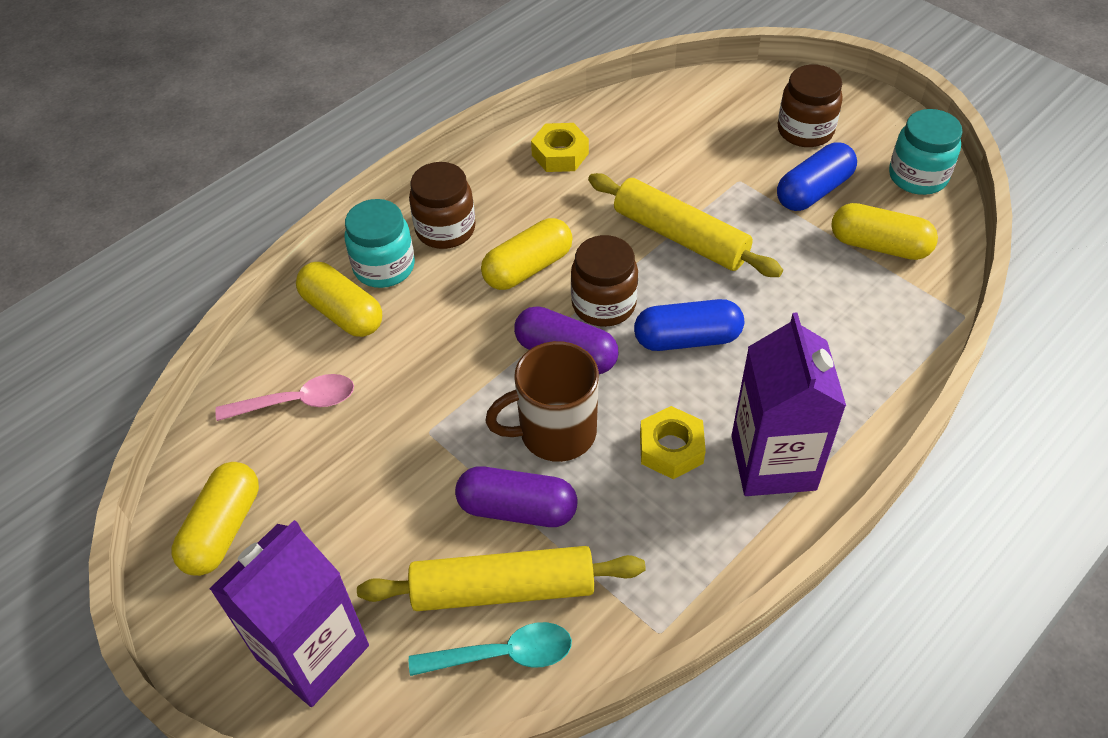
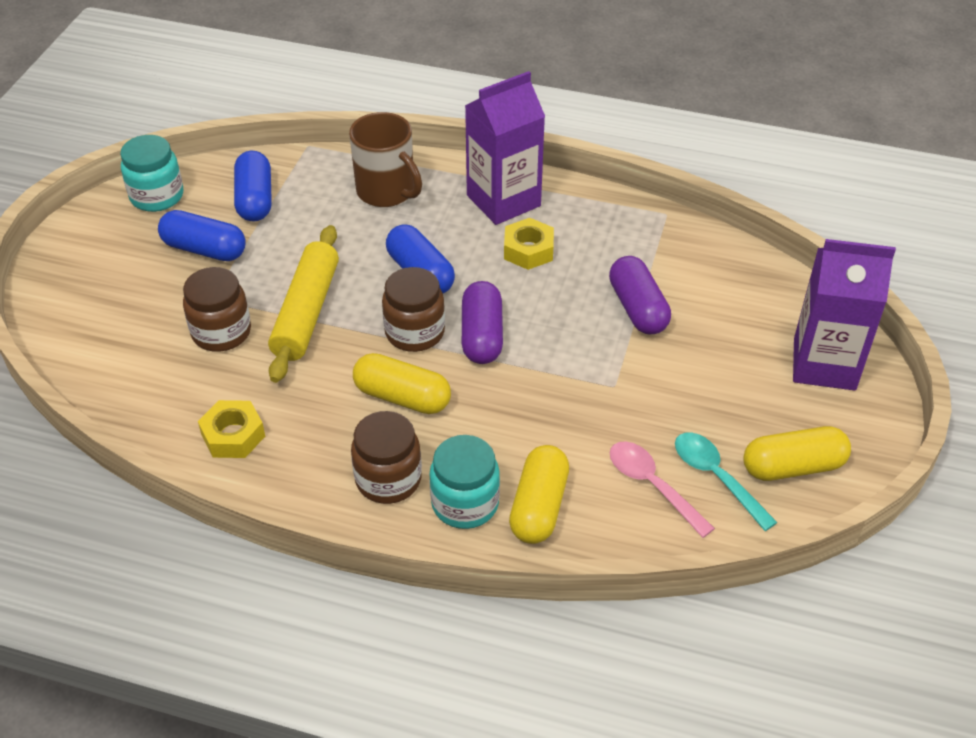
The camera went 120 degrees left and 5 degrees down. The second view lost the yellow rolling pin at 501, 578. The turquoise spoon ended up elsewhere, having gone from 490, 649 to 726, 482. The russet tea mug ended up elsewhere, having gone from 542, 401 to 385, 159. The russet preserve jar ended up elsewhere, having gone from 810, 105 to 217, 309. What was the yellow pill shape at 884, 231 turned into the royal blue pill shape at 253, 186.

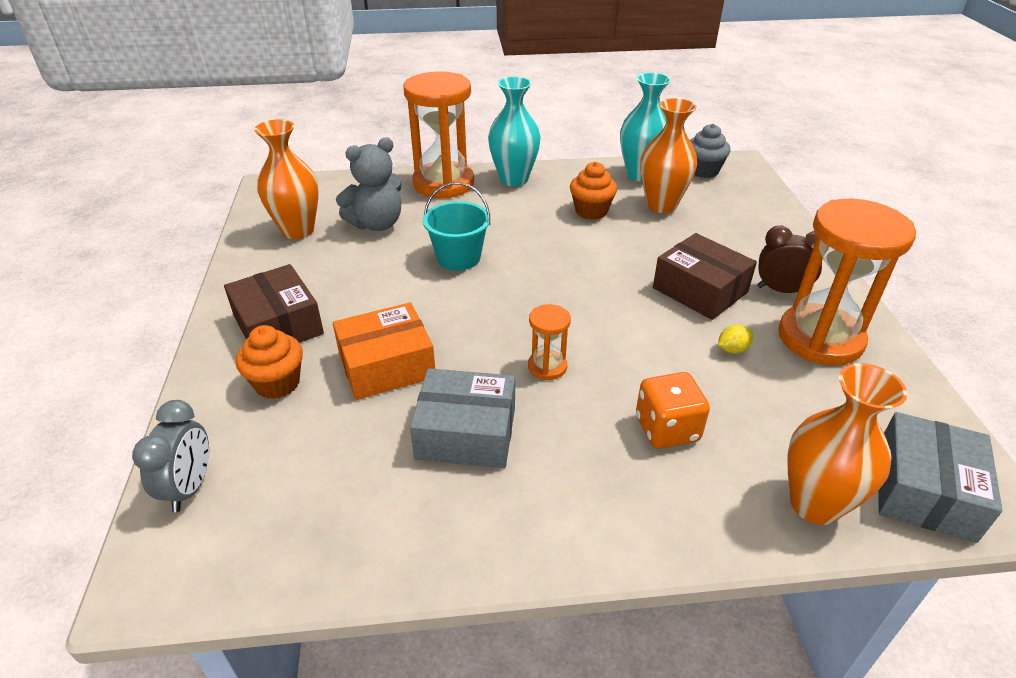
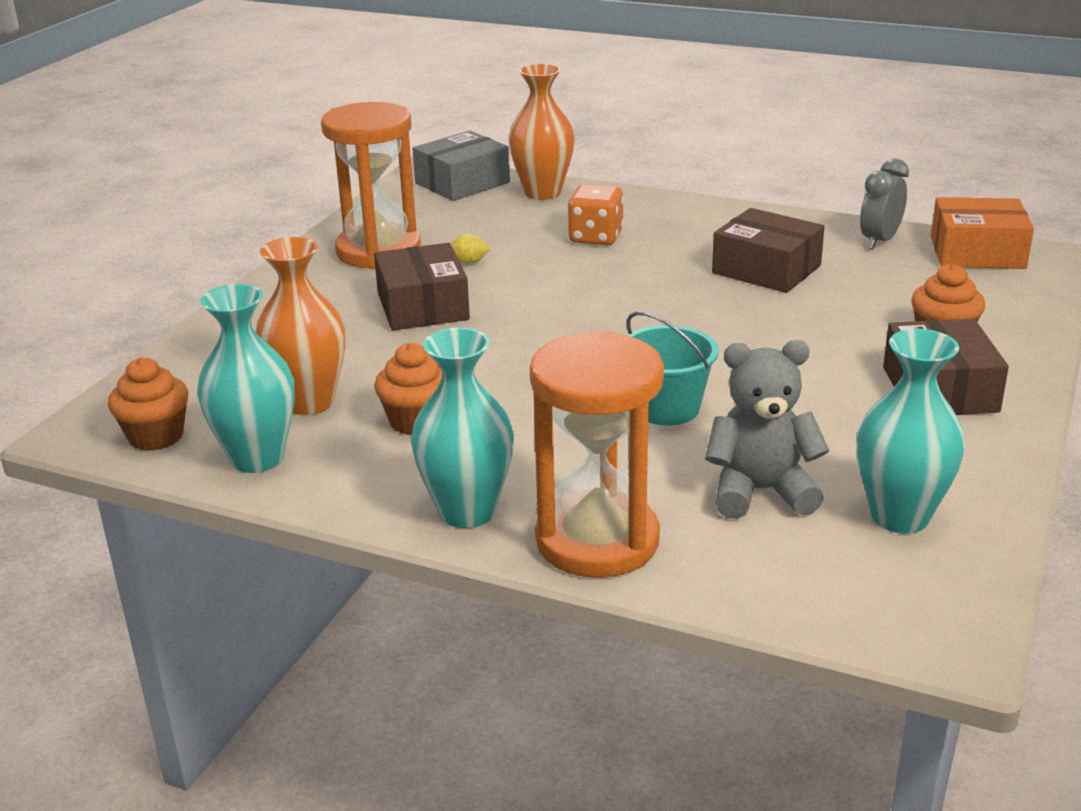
The camera went 150 degrees left and 10 degrees down. The second view lost the bright orange sand timer at 549, 342. The second view lost the russet bedside clock at 789, 259. The gray bedside clock ended up elsewhere, having gone from 170, 456 to 884, 204. The bright orange box ended up elsewhere, having gone from 384, 351 to 982, 233. What was the bright orange vase at 286, 179 turned into the turquoise vase at 911, 431. What was the gray box at 462, 418 turned into the russet box at 768, 250. What was the gray muffin at 710, 151 turned into the bright orange muffin at 148, 404.

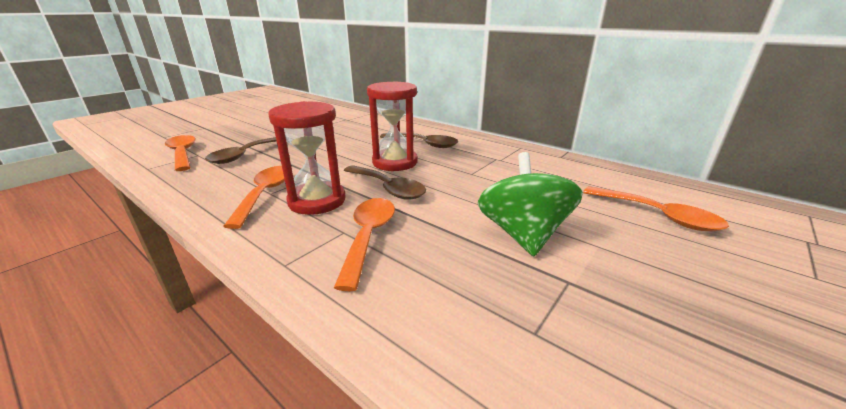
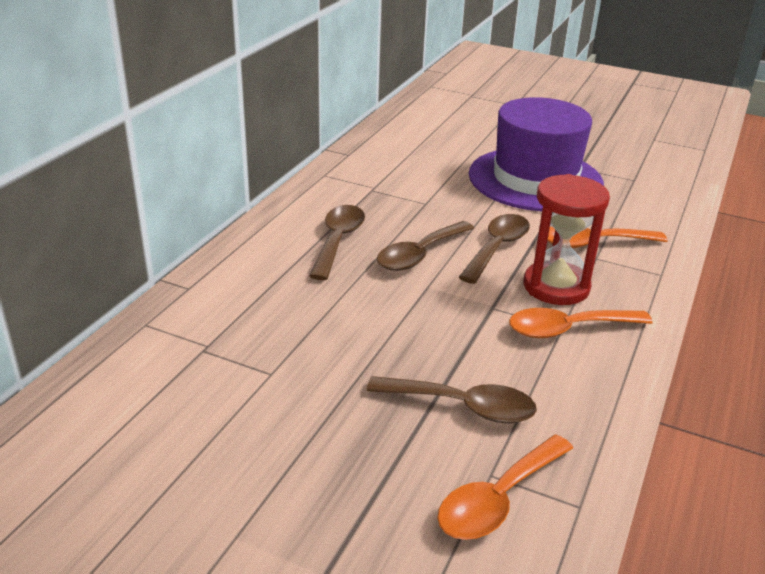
The camera went 105 degrees left and 5 degrees up. The second view lost the bright orange spoon at 656, 208. Where the scarlet sand timer stood at 392, 126, the russet spoon came to stand at 425, 246. Where the emerald spinning top stood at 530, 204, the violet hat came to stand at 536, 154.

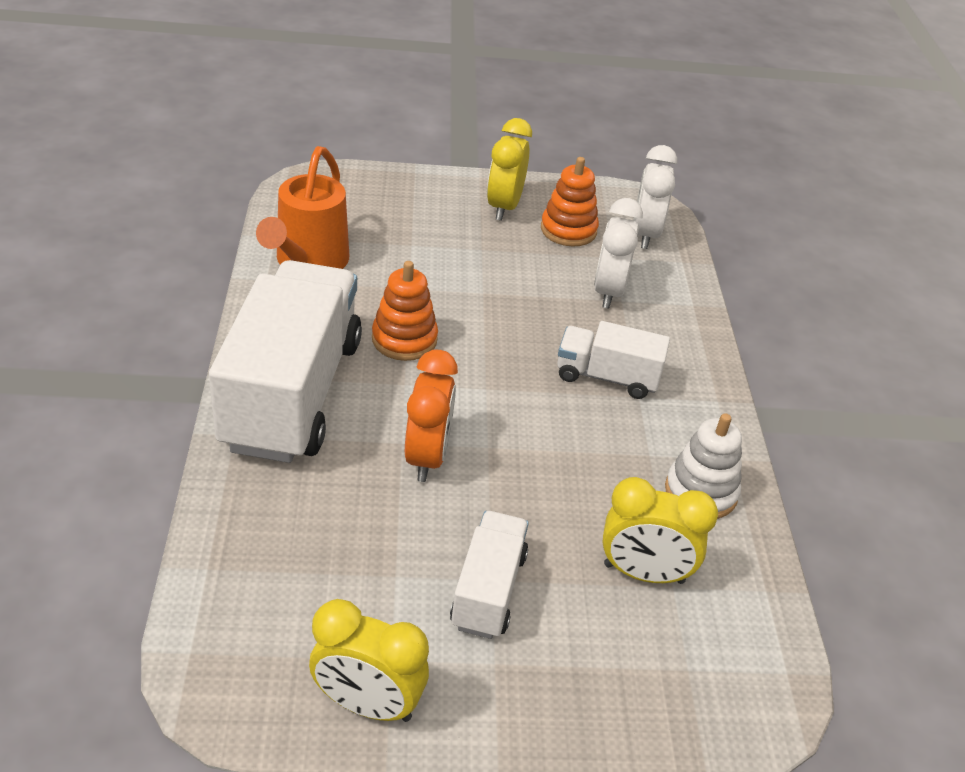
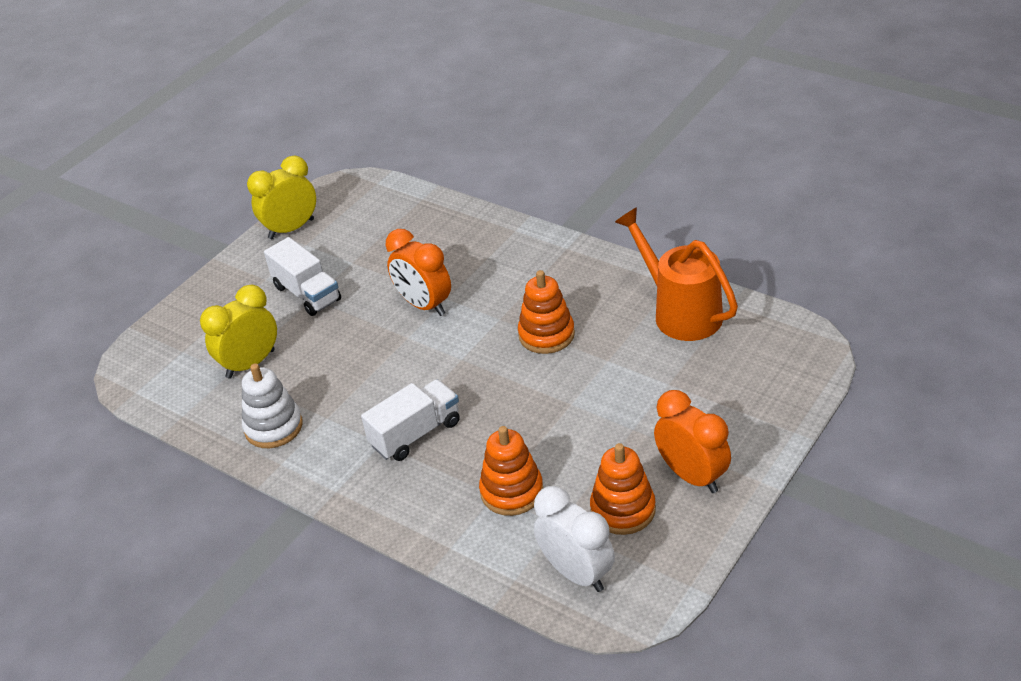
The camera went 135 degrees right and 0 degrees up. The second view lost the snow-white lorry at 285, 361. Where the snow-white bedside clock stood at 618, 253, the bright orange stacking toy came to stand at 511, 471. What was the yellow bedside clock at 509, 169 turned into the bright orange bedside clock at 692, 441.

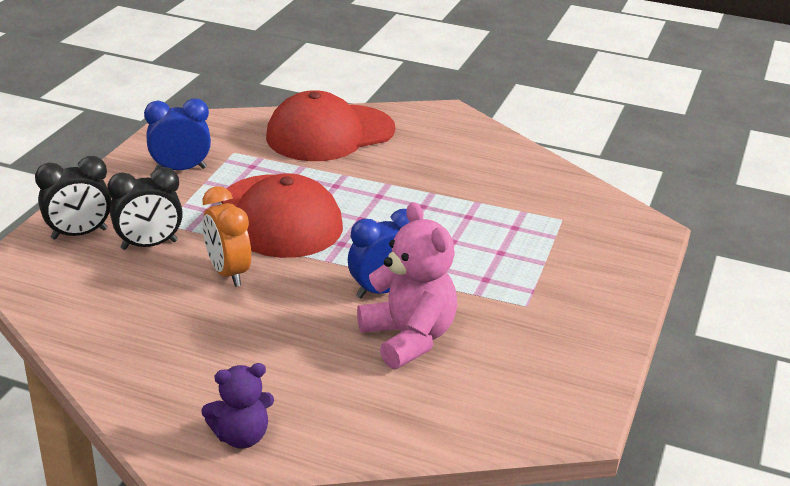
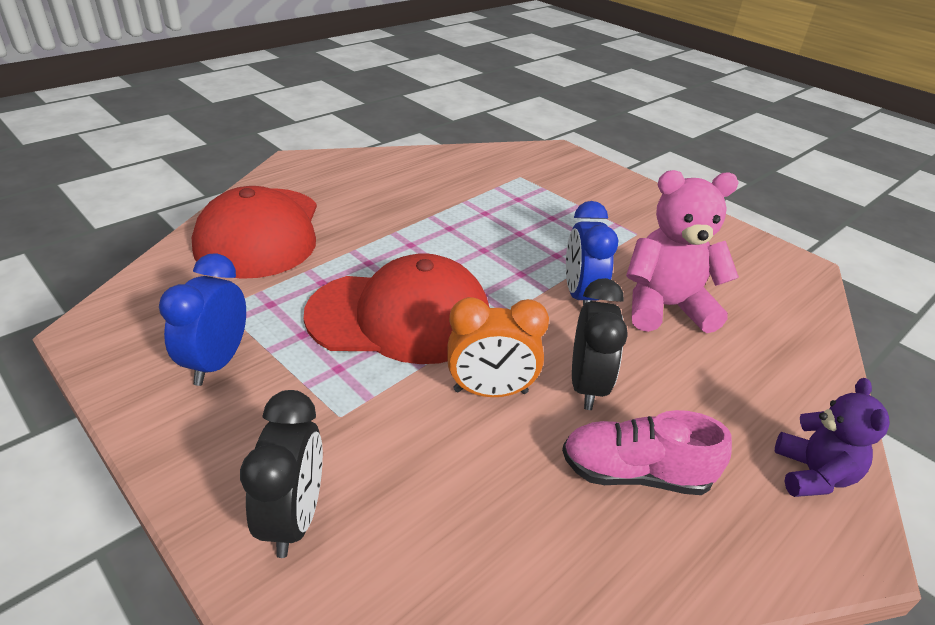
The camera went 65 degrees left and 5 degrees up. The second view gained the rosy shoe at 647, 452. The ebony bedside clock ended up elsewhere, having gone from 145, 208 to 600, 344.

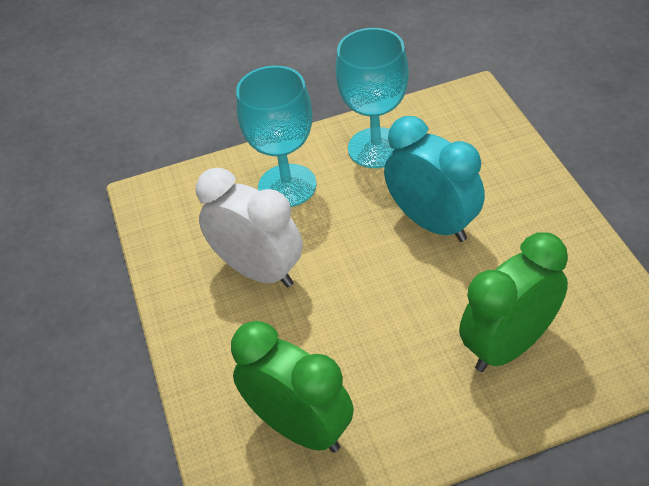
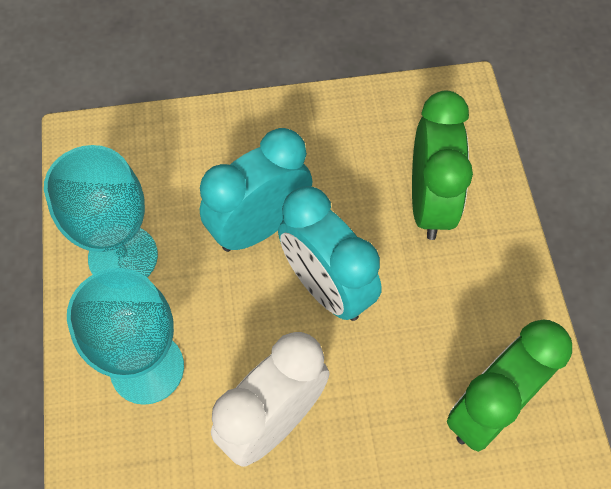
The camera went 85 degrees left and 15 degrees up. The second view gained the turquoise bedside clock at 330, 253. The emerald bedside clock at 513, 302 ended up facing another way, 150 degrees counterclockwise from before.

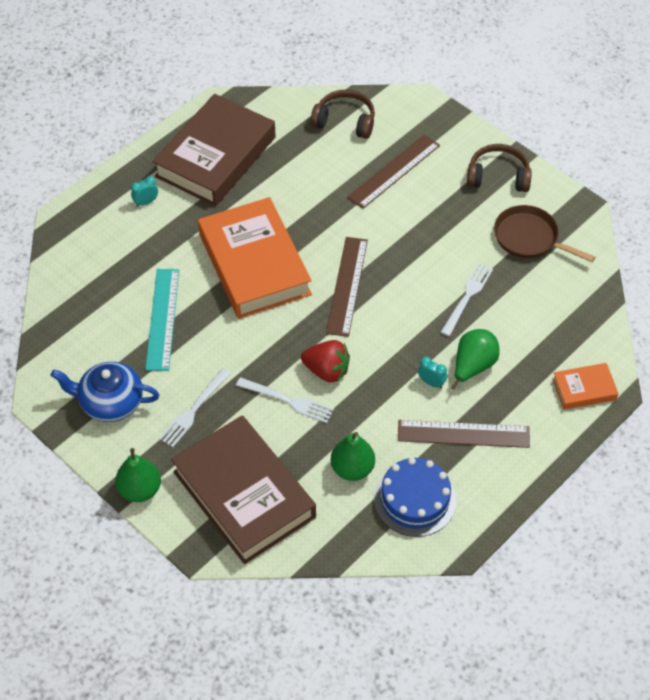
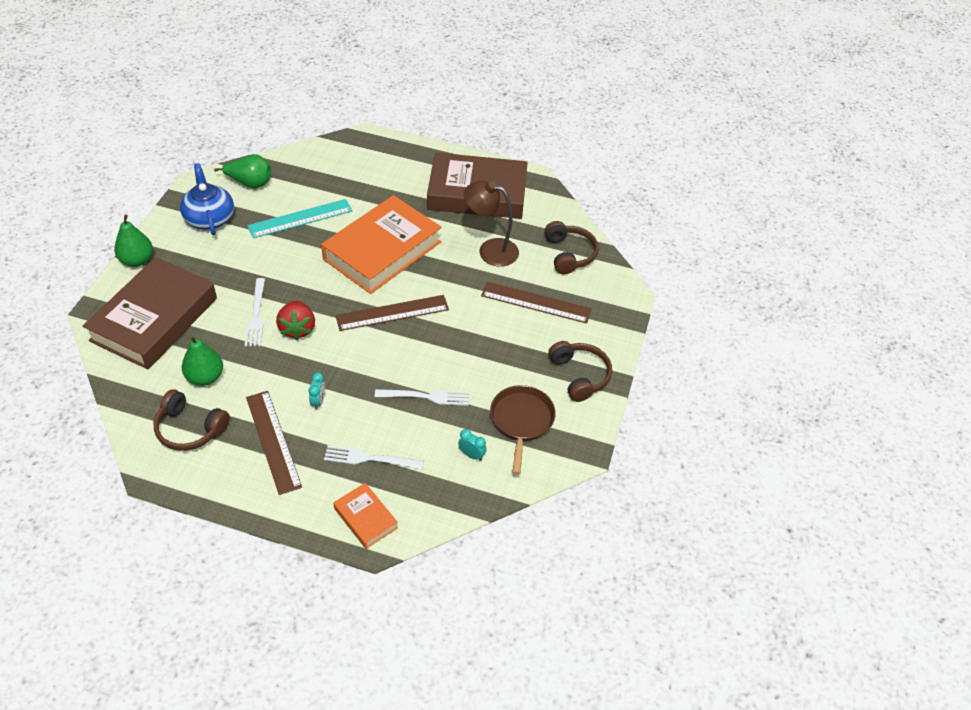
The camera went 60 degrees right and 5 degrees down. The second view gained the russet reading lamp at 491, 223. The turquoise bedside clock ended up elsewhere, having gone from 144, 191 to 472, 445. The snow-white dinner fork ended up elsewhere, having gone from 195, 407 to 374, 457. The emerald pear ended up elsewhere, having gone from 475, 359 to 242, 171. Where the royal blue cake stood at 415, 497, the russet headphones came to stand at 192, 420.

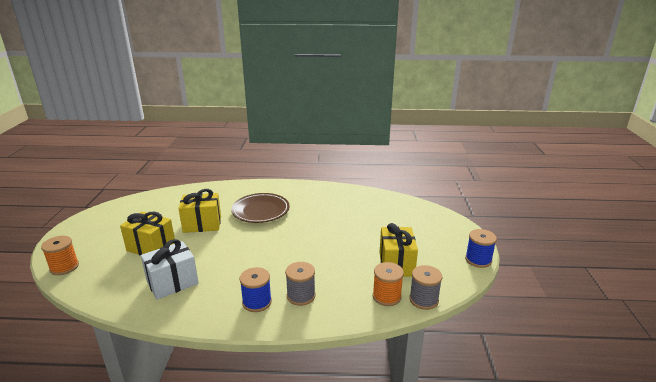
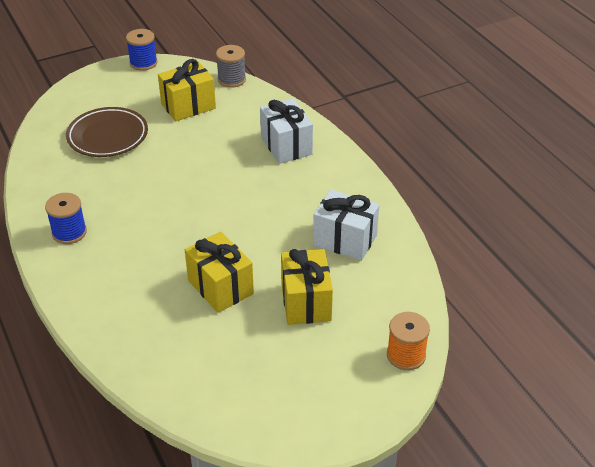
The camera went 120 degrees left and 15 degrees up. The second view lost the bright orange spool at 388, 284. The russet dinner plate ended up elsewhere, having gone from 260, 208 to 107, 132. The royal blue spool ended up elsewhere, having gone from 255, 289 to 66, 218. Where the gray spool stood at 300, 284, the snow-white wrapped gift came to stand at 286, 131.

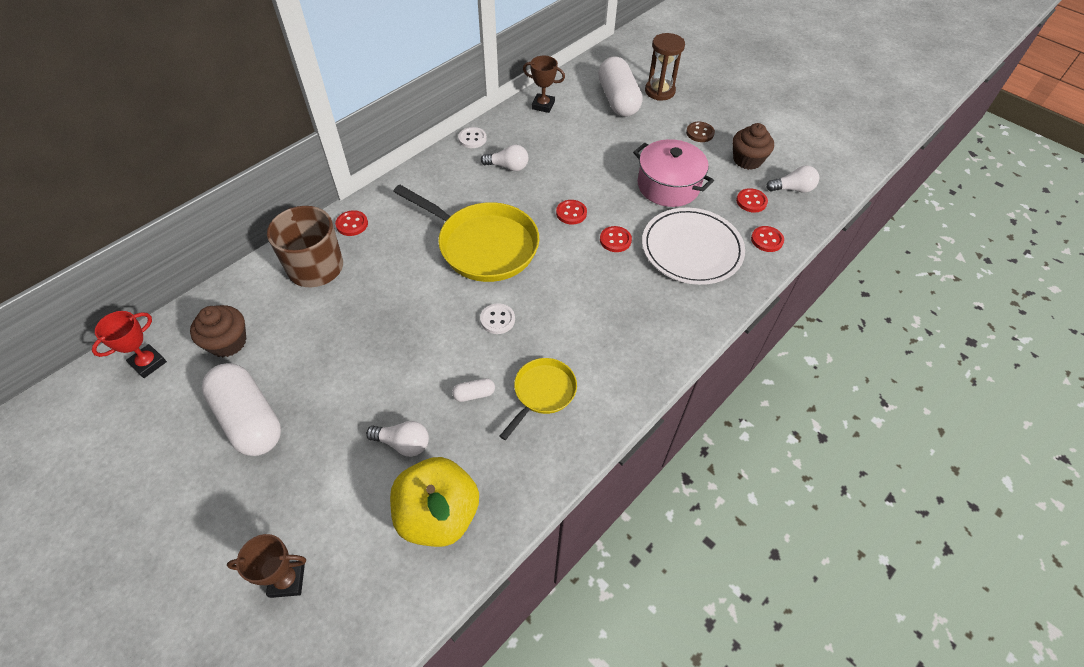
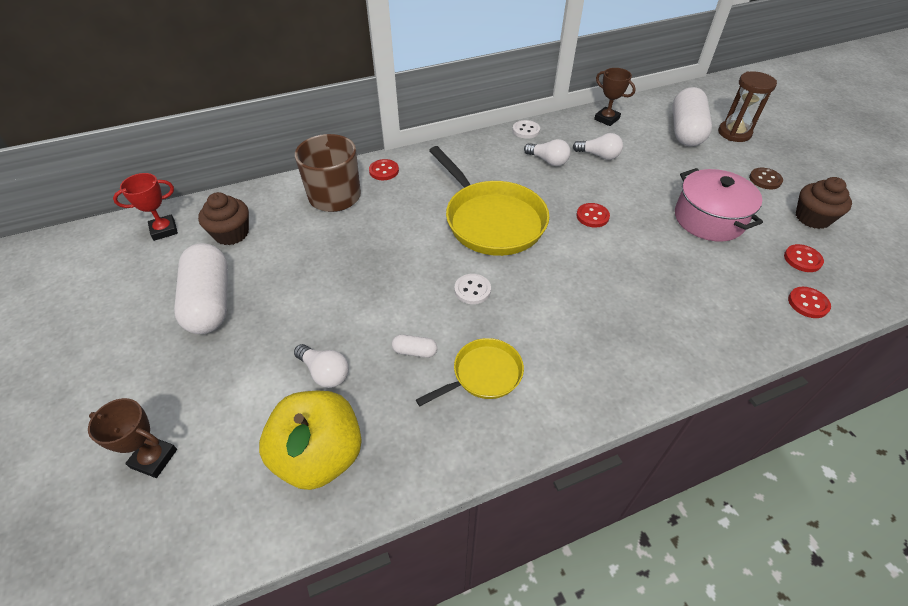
The camera went 25 degrees right and 5 degrees down. The second view lost the scarlet shirt button at 616, 239. The second view lost the snow-white dinner plate at 693, 246. The snow-white lightbulb ended up elsewhere, having gone from 792, 179 to 598, 146.

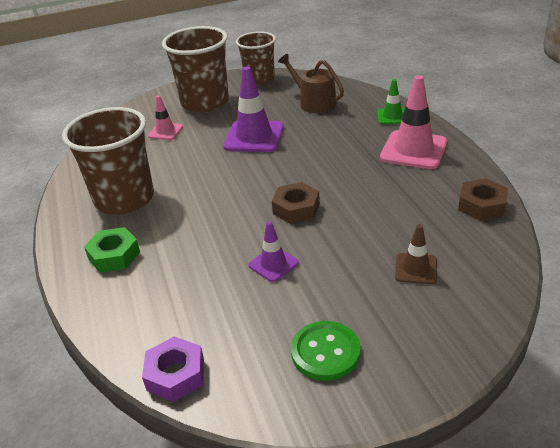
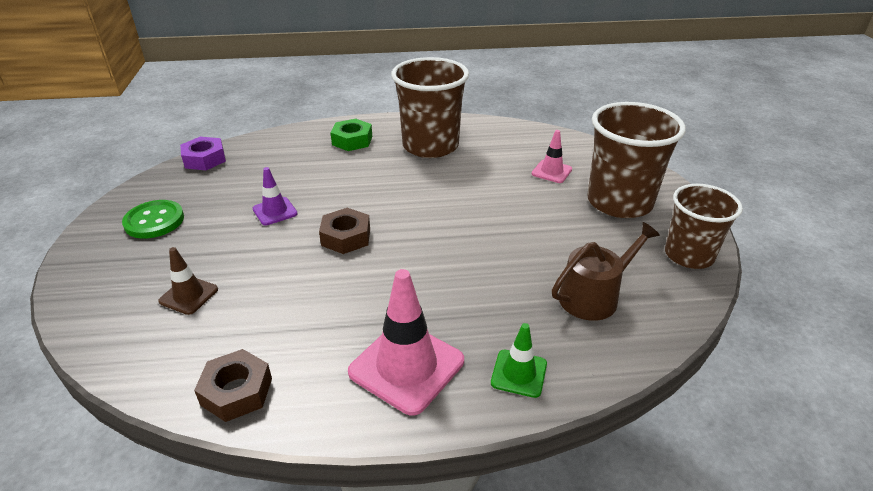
The camera went 100 degrees right and 0 degrees up. The second view lost the violet traffic cone at 253, 109.

